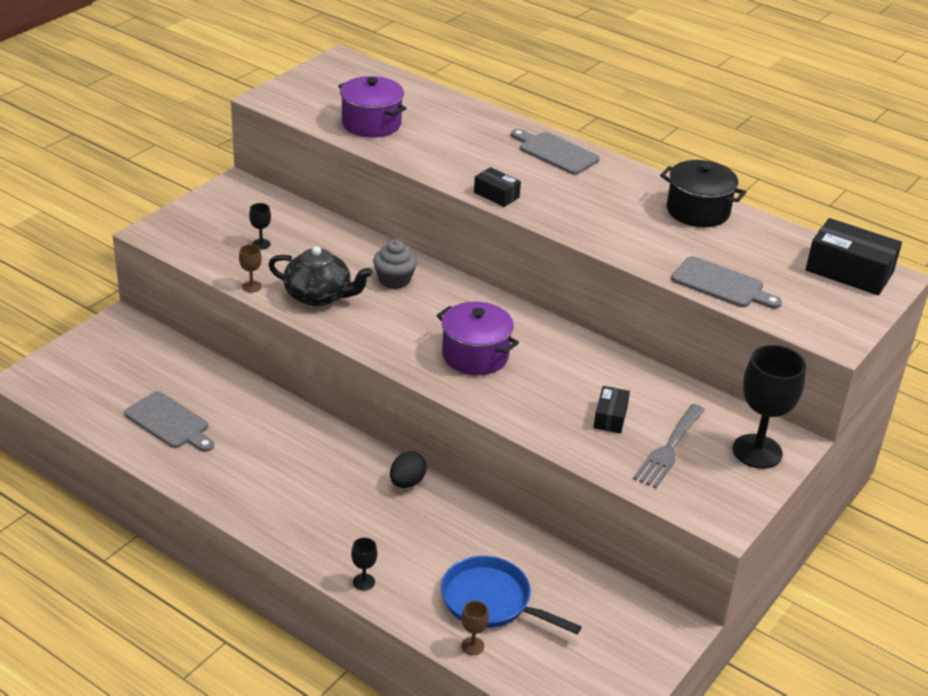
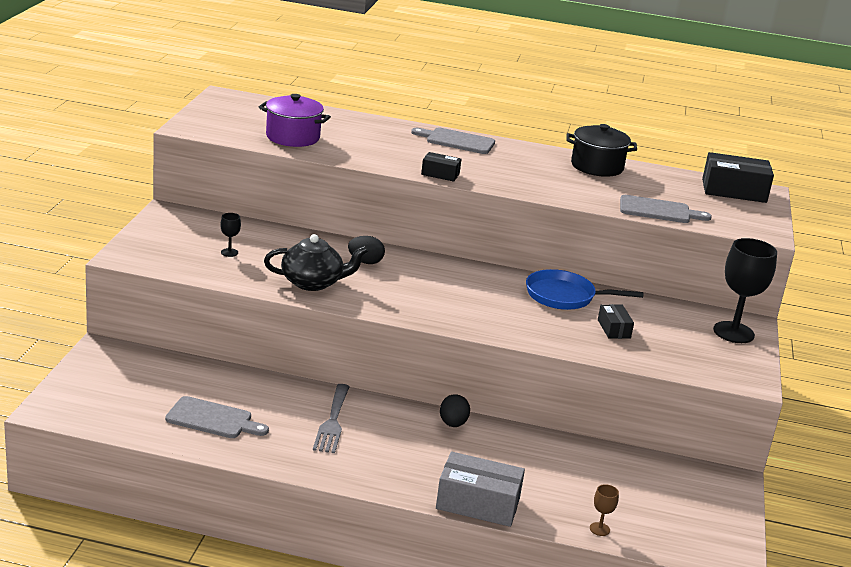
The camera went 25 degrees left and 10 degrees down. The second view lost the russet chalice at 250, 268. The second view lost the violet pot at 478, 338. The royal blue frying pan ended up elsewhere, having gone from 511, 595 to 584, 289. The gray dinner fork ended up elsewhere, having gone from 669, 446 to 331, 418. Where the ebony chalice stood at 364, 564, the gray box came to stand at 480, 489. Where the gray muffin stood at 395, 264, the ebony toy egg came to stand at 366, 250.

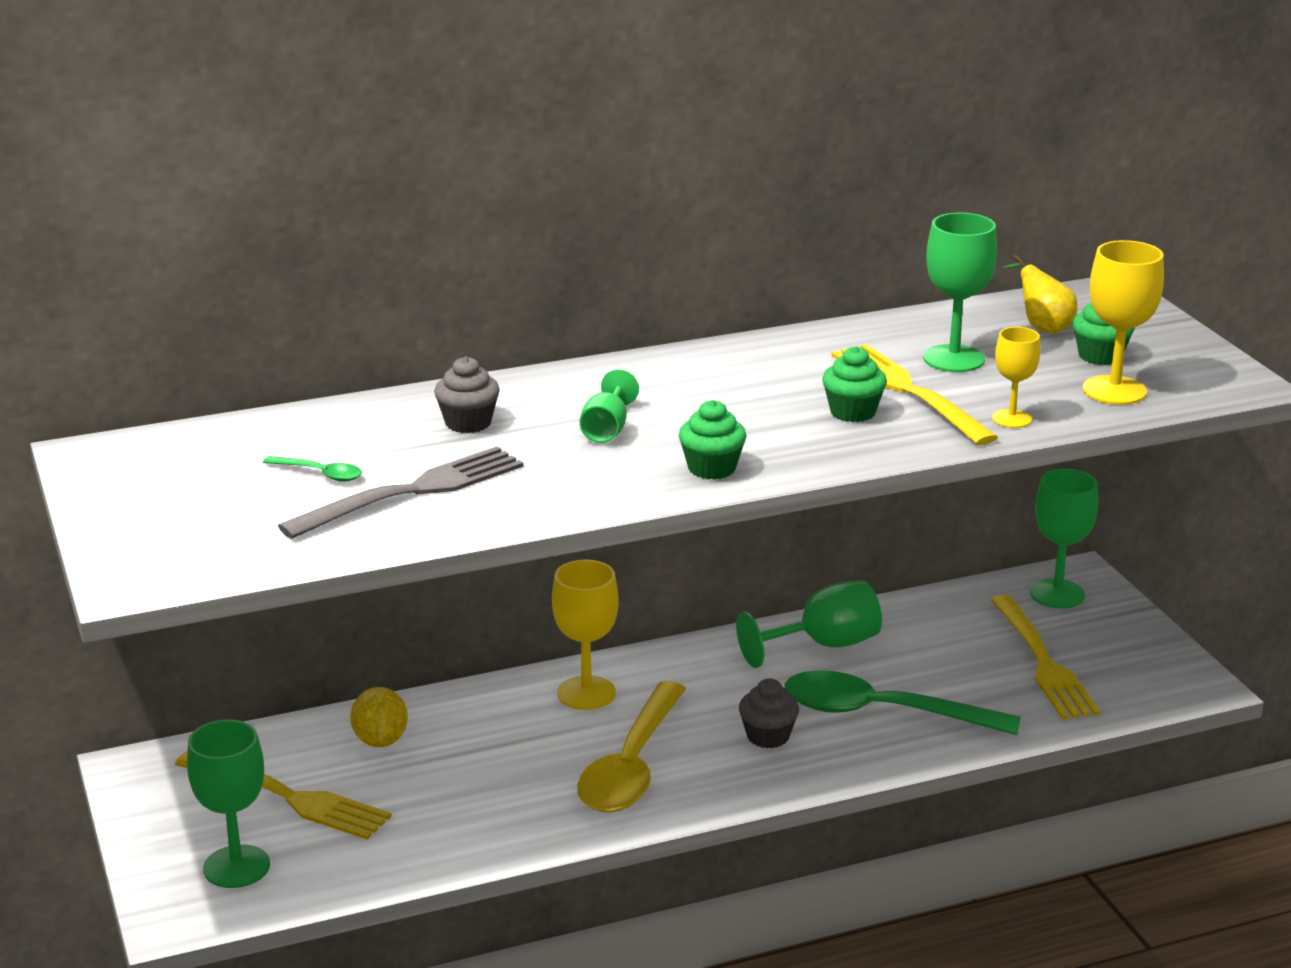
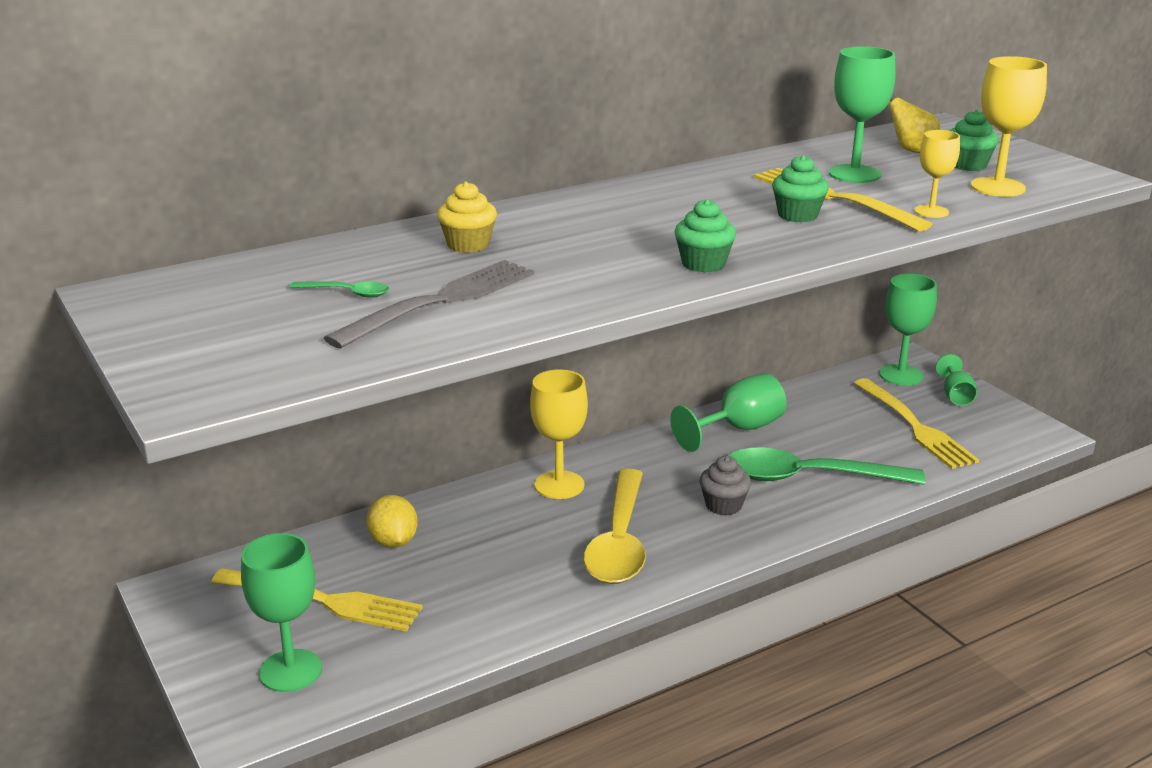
The camera went 10 degrees left and 0 degrees up. The emerald chalice ended up elsewhere, having gone from 609, 406 to 956, 380. What was the gray muffin at 467, 394 turned into the yellow muffin at 467, 217.

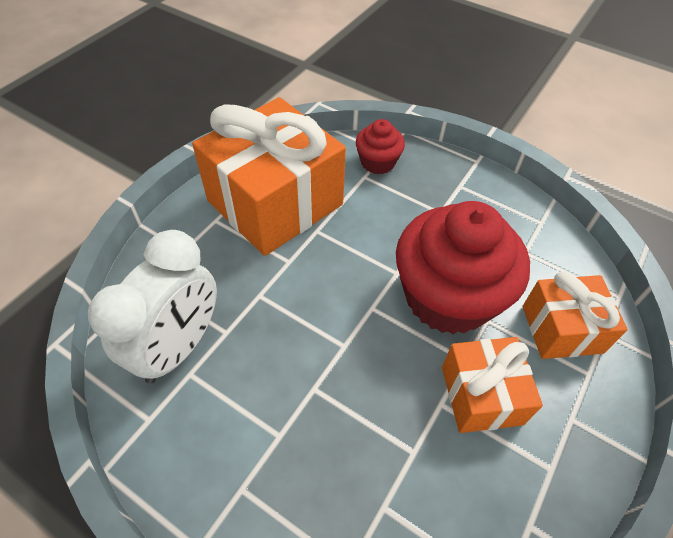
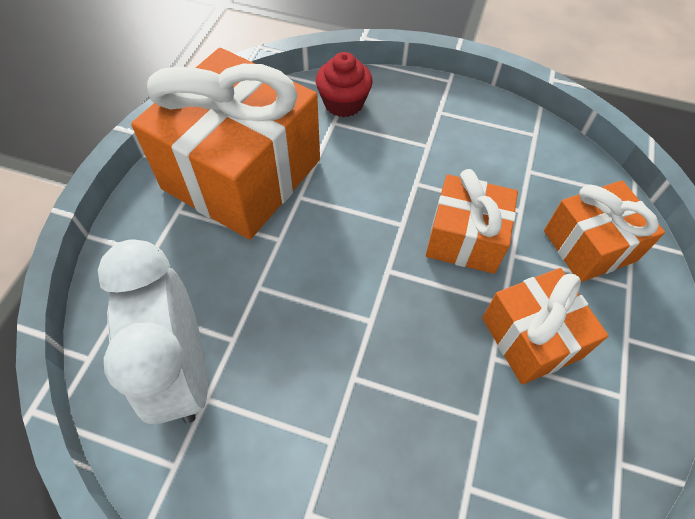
The camera went 15 degrees left and 5 degrees up. Where the scarlet muffin stood at 463, 268, the bright orange wrapped gift came to stand at 472, 221. The snow-white bedside clock at 152, 307 ended up facing another way, 150 degrees clockwise from before.

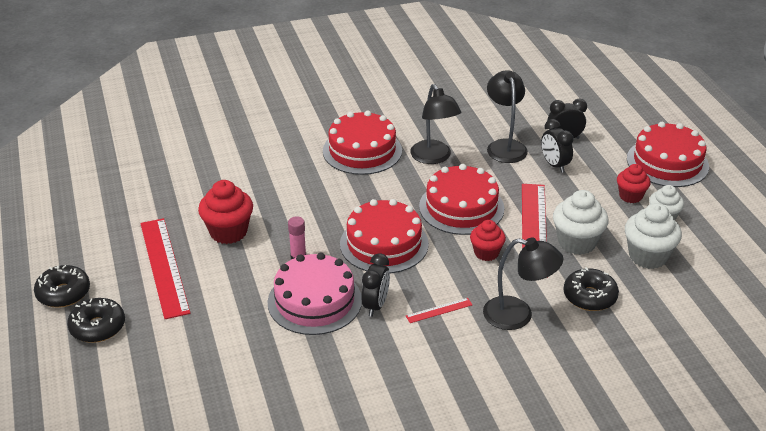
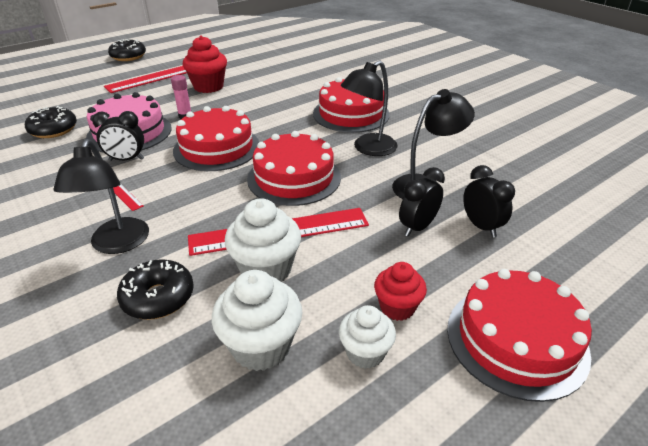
The camera went 70 degrees right and 0 degrees up. The second view lost the scarlet muffin at 488, 240. The ebony donut ended up elsewhere, having gone from 96, 320 to 51, 122.

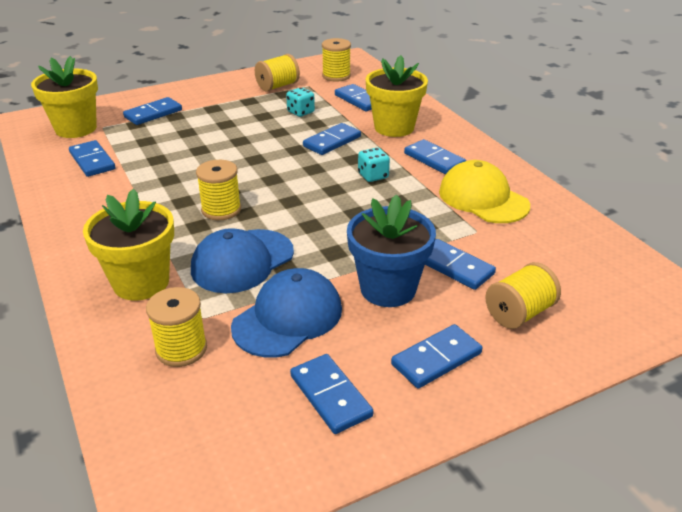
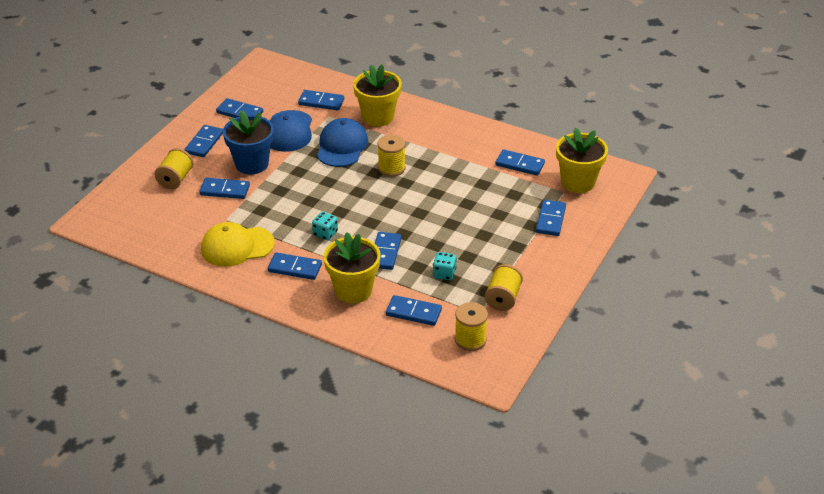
The camera went 145 degrees right and 5 degrees up. Where the yellow spool stood at 176, 327, the royal blue domino tile came to stand at 321, 100. The yellow peaked cap at 484, 191 ended up facing another way, 150 degrees clockwise from before.

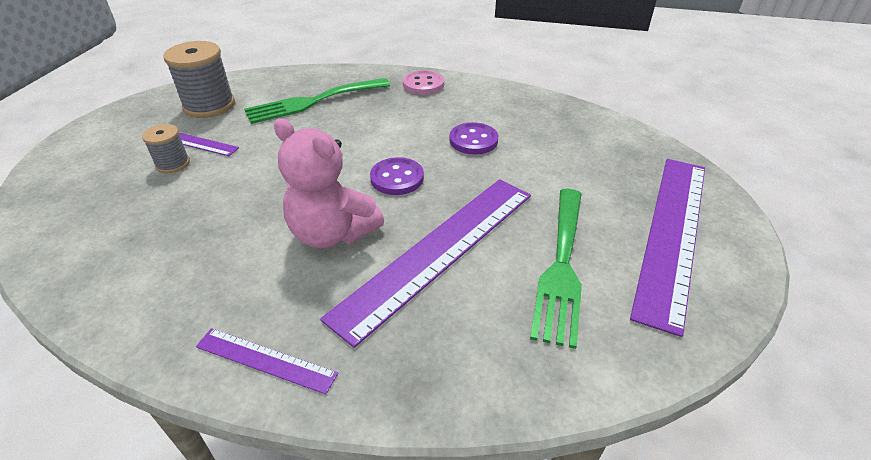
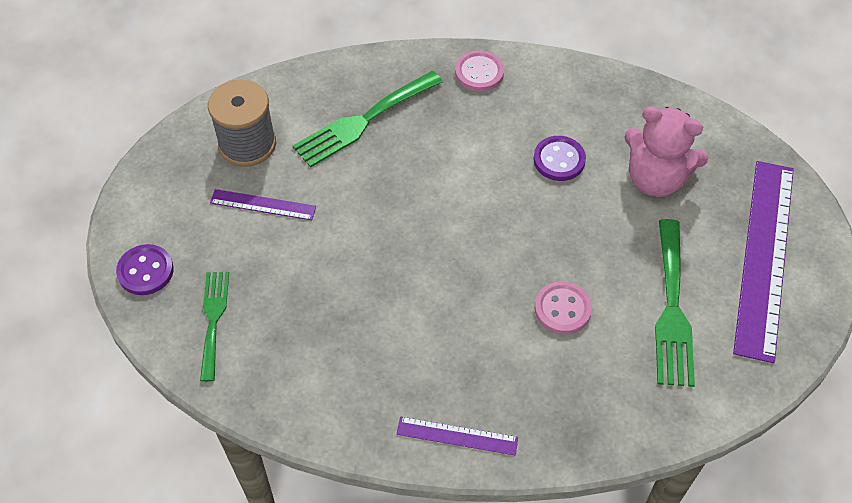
The camera went 10 degrees left and 15 degrees up. The second view lost the gray spool at 166, 148. The second view gained the emerald dinner fork at 214, 327. The rosy stuffed bear ended up elsewhere, having gone from 329, 183 to 666, 151. The violet shirt button ended up elsewhere, having gone from 397, 176 to 145, 269. Where the violet straightedge stood at 425, 263, the rosy shirt button came to stand at 563, 307.

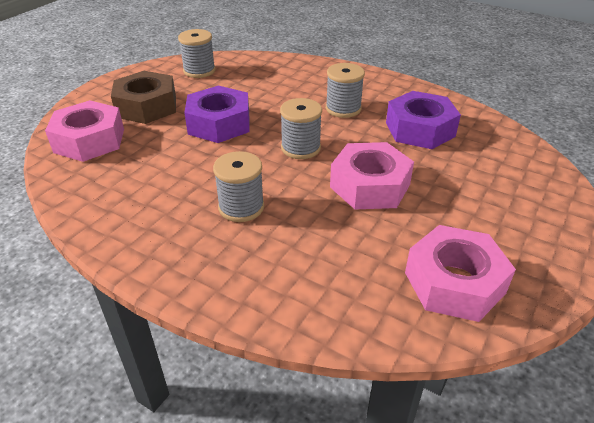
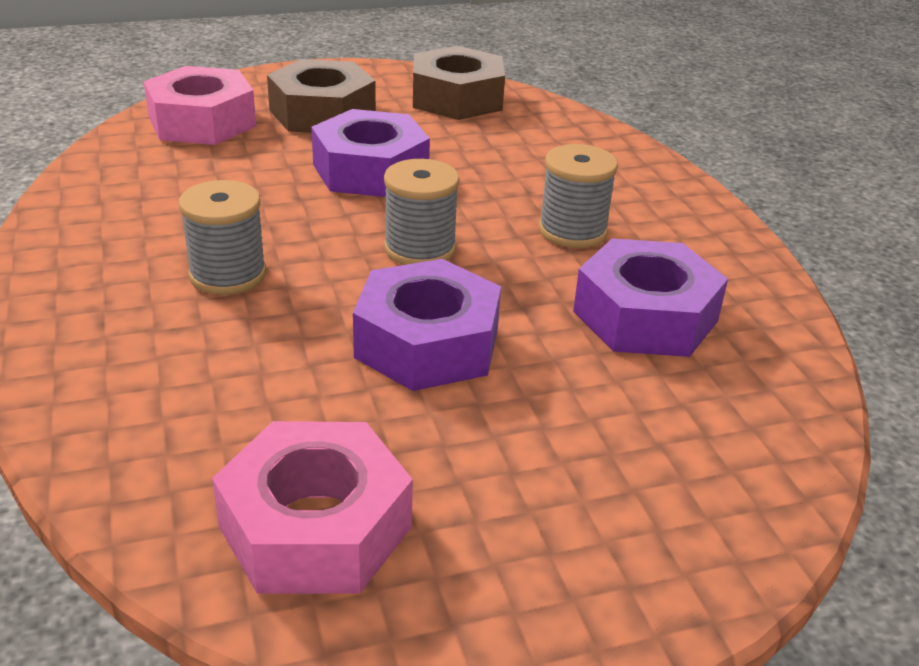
The camera went 40 degrees right and 5 degrees down. Where the gray spool stood at 196, 53, the russet nut came to stand at 459, 83. What was the rosy nut at 372, 175 turned into the violet nut at 427, 325.

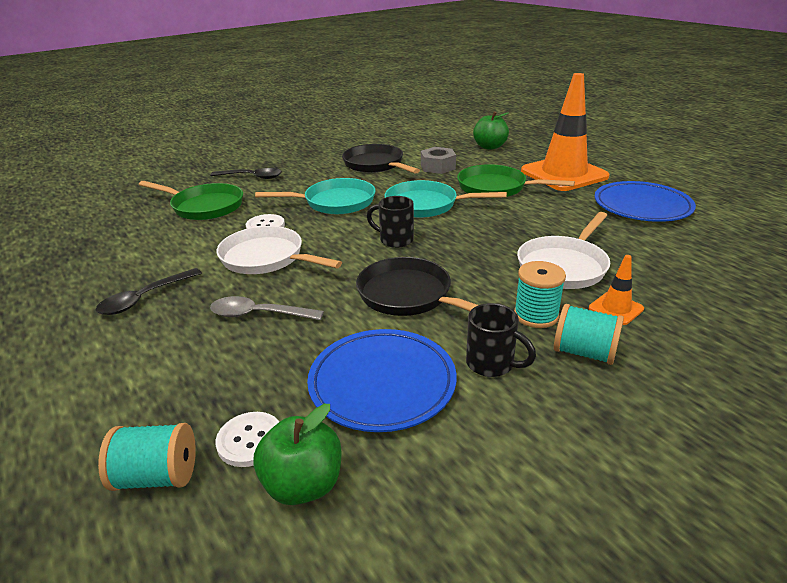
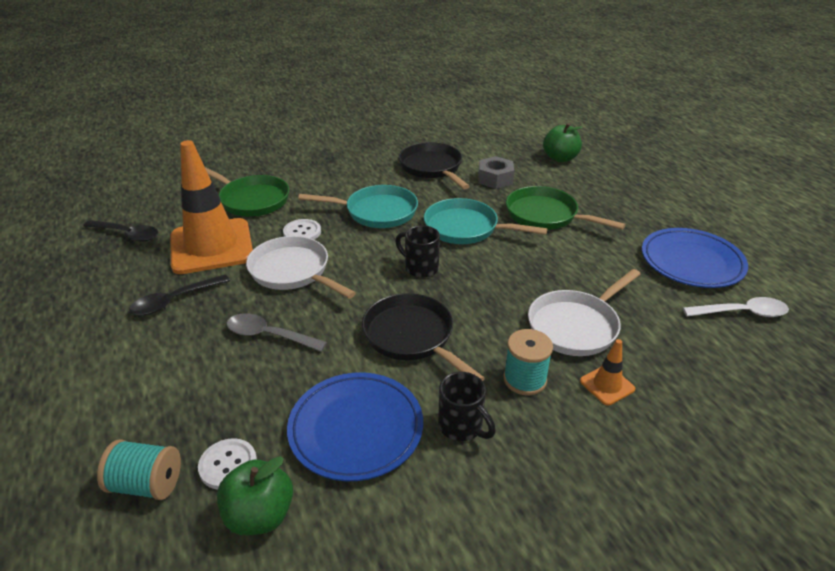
The camera went 10 degrees right and 5 degrees up. The second view lost the turquoise spool at 589, 334. The second view gained the snow-white spoon at 736, 307. The ebony spoon ended up elsewhere, having gone from 246, 173 to 120, 231. The bright orange traffic cone ended up elsewhere, having gone from 565, 132 to 212, 207.

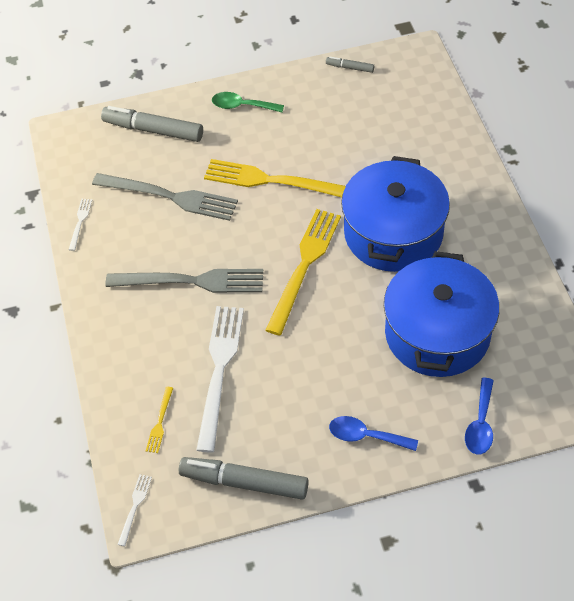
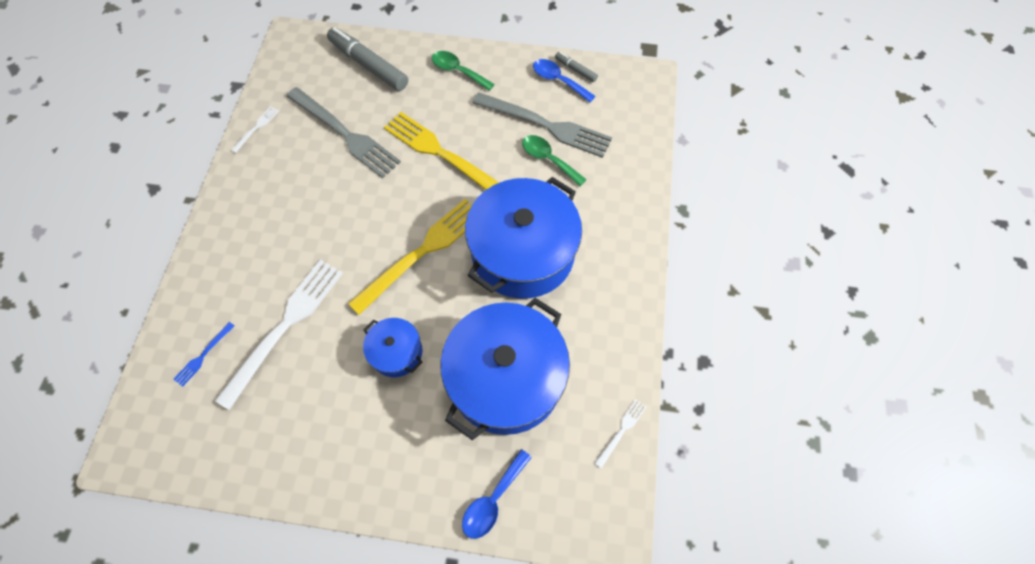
The camera went 20 degrees right and 10 degrees up. The second view lost the gray marker at 244, 478. The second view gained the royal blue pot at 392, 347. The second view gained the emerald spoon at 554, 160. The gray dinner fork ended up elsewhere, having gone from 184, 281 to 542, 125. The snow-white dinner fork ended up elsewhere, having gone from 134, 510 to 620, 433. The royal blue spoon ended up elsewhere, having gone from 373, 433 to 564, 80. What was the yellow dinner fork at 159, 420 turned into the royal blue dinner fork at 204, 354.

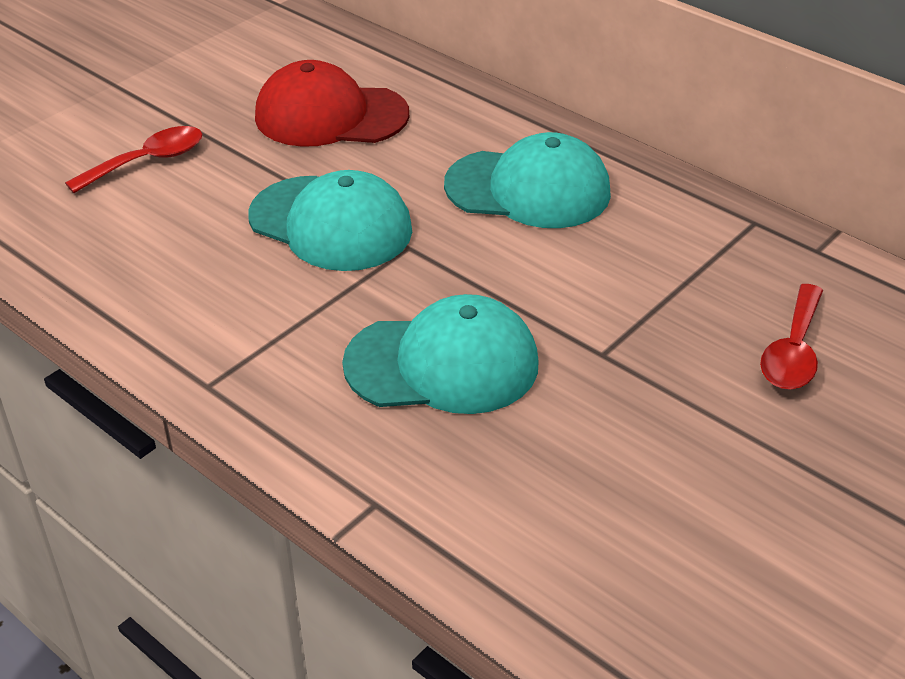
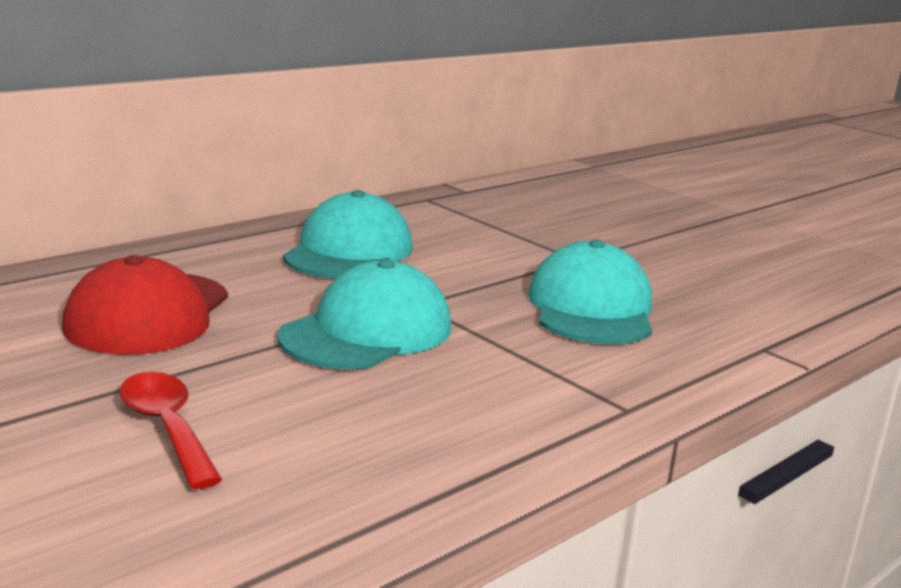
The camera went 85 degrees left and 20 degrees down. The second view lost the scarlet spoon at 791, 337.

